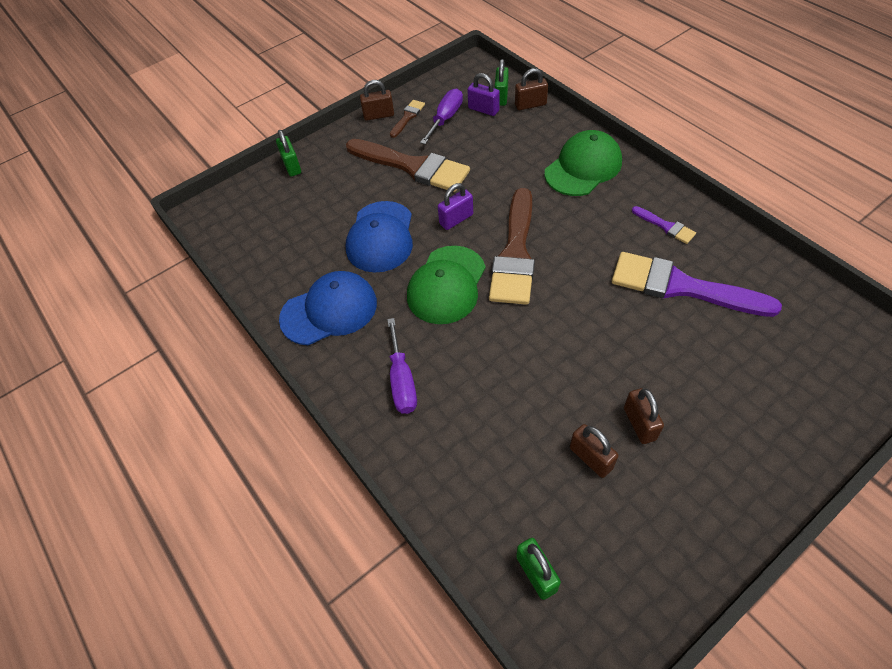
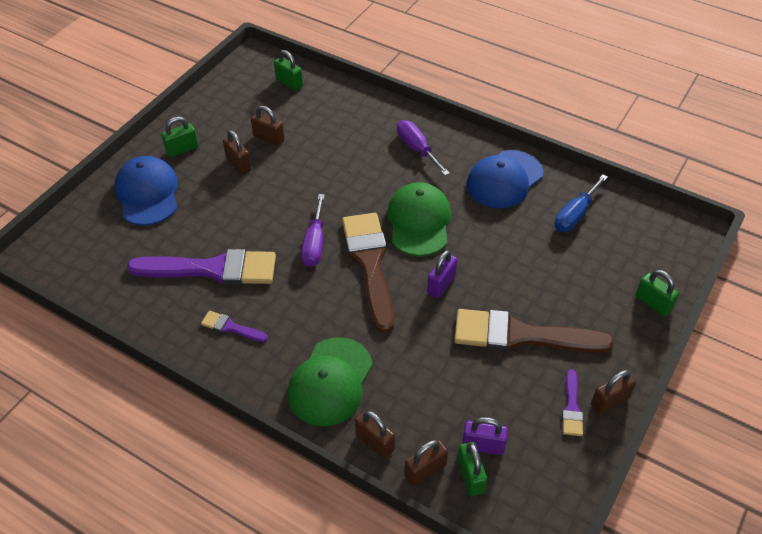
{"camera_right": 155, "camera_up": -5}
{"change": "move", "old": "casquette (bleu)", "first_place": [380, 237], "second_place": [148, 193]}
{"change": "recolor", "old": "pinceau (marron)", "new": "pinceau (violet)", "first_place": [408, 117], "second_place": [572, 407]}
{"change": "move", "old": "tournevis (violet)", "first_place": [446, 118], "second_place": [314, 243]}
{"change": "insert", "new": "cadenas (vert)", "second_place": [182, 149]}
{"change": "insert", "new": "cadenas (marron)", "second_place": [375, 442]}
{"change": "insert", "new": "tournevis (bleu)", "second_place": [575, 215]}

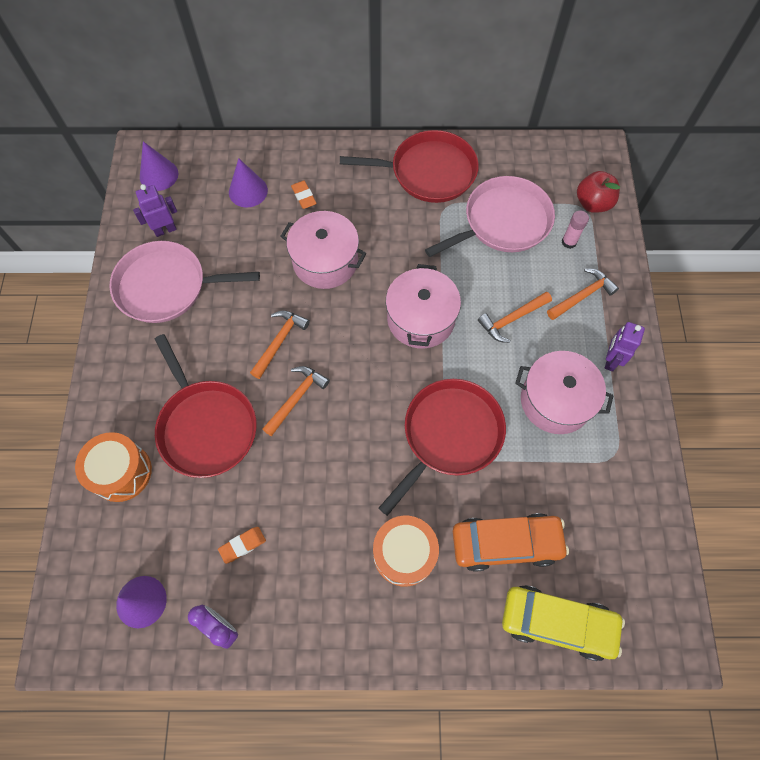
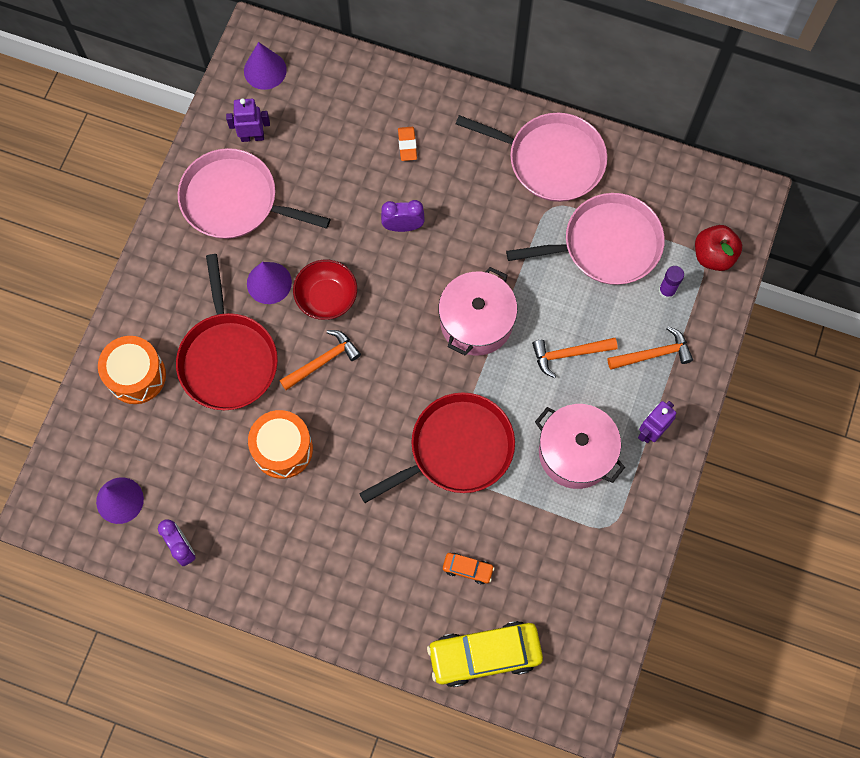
{"camera_right": 20, "camera_up": 5}
{"change": "delete", "old": "gomme (orange)", "first_place": [242, 545]}
{"change": "move", "old": "cône (violet)", "first_place": [248, 191], "second_place": [269, 283]}
{"change": "replace", "old": "marteau (orange)", "new": "bol (rouge)", "first_place": [279, 341], "second_place": [326, 297]}
{"change": "replace", "old": "marmite (rose)", "new": "réveil (violet)", "first_place": [325, 261], "second_place": [403, 226]}
{"change": "recolor", "old": "poêle (rouge)", "new": "poêle (rose)", "first_place": [428, 172], "second_place": [551, 160]}
{"change": "move", "old": "tambour (orange)", "first_place": [404, 554], "second_place": [282, 449]}
{"change": "resize", "old": "voiture (orange)", "first_place": [506, 543], "second_place": [468, 569], "factor": 0.46}
{"change": "rotate", "old": "voiture (jaune)", "first_place": [557, 622], "second_place": [484, 655], "degrees": 135}
{"change": "recolor", "old": "bâton de colle (rose)", "new": "bâton de colle (violet)", "first_place": [569, 242], "second_place": [667, 291]}

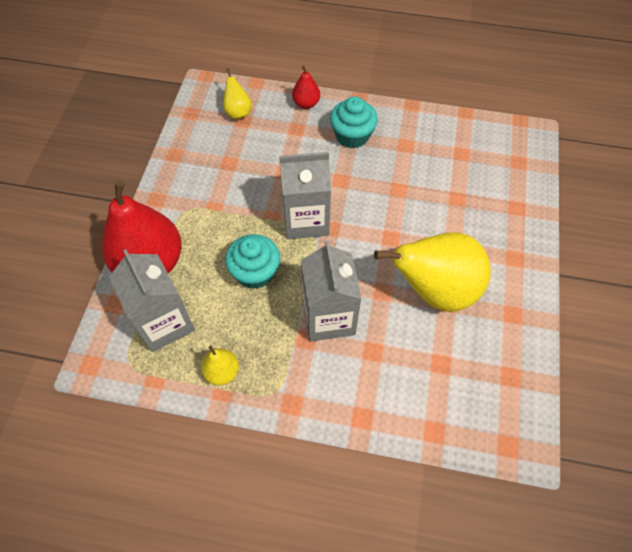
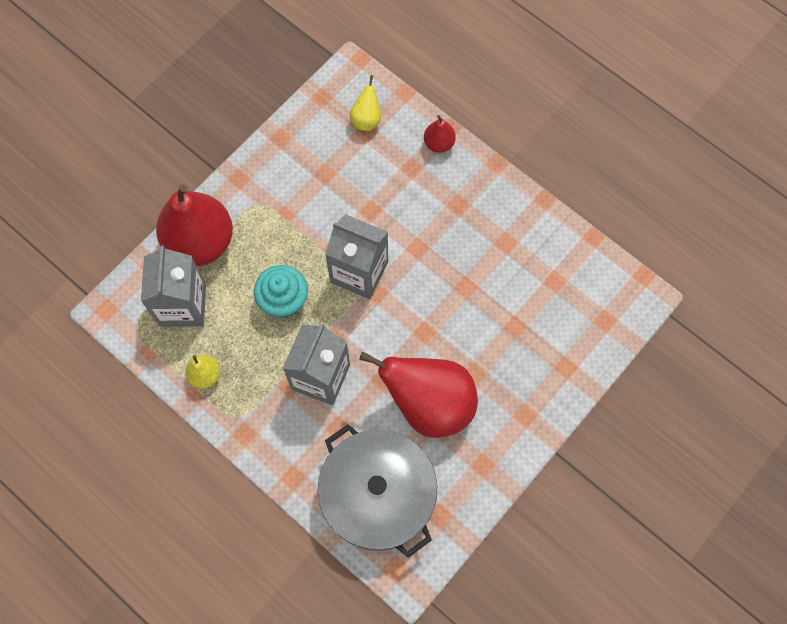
{"camera_right": 30, "camera_up": 10}
{"change": "delete", "old": "muffin (turquoise)", "first_place": [352, 136]}
{"change": "recolor", "old": "poire (jaune)", "new": "poire (rouge)", "first_place": [434, 290], "second_place": [429, 404]}
{"change": "insert", "new": "marmite (gris)", "second_place": [378, 495]}

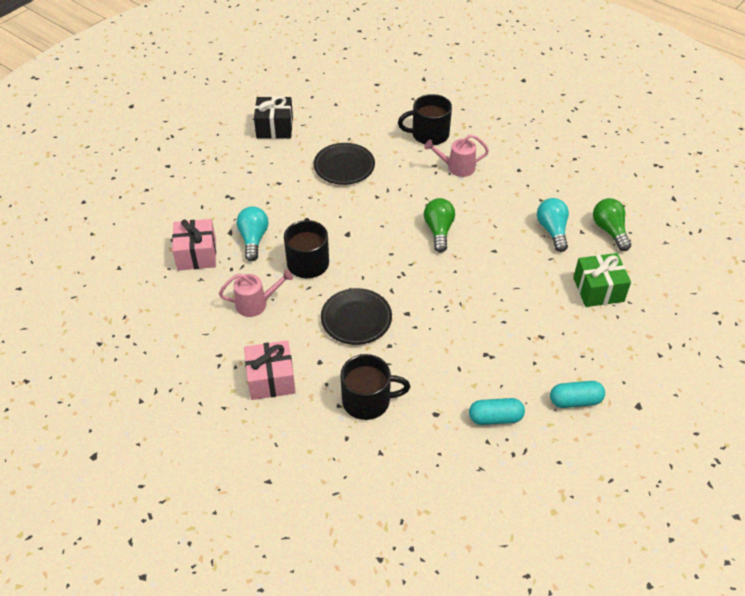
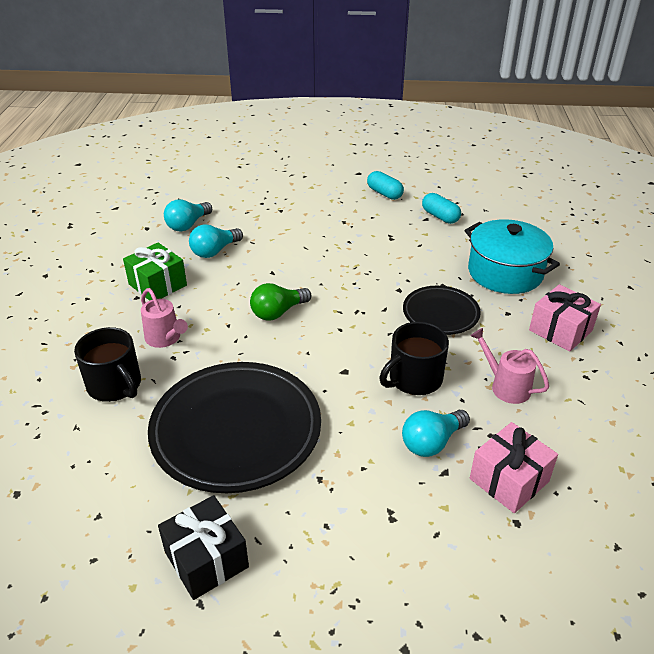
{"camera_right": -125, "camera_up": -10}
{"change": "resize", "old": "assiette (noir)", "first_place": [344, 167], "second_place": [236, 431], "factor": 1.84}
{"change": "replace", "old": "tasse (noir)", "new": "marmite (turquoise)", "first_place": [367, 400], "second_place": [505, 273]}
{"change": "move", "old": "cadeau (vert)", "first_place": [598, 289], "second_place": [157, 285]}
{"change": "recolor", "old": "ampoule (vert)", "new": "ampoule (turquoise)", "first_place": [609, 230], "second_place": [188, 225]}

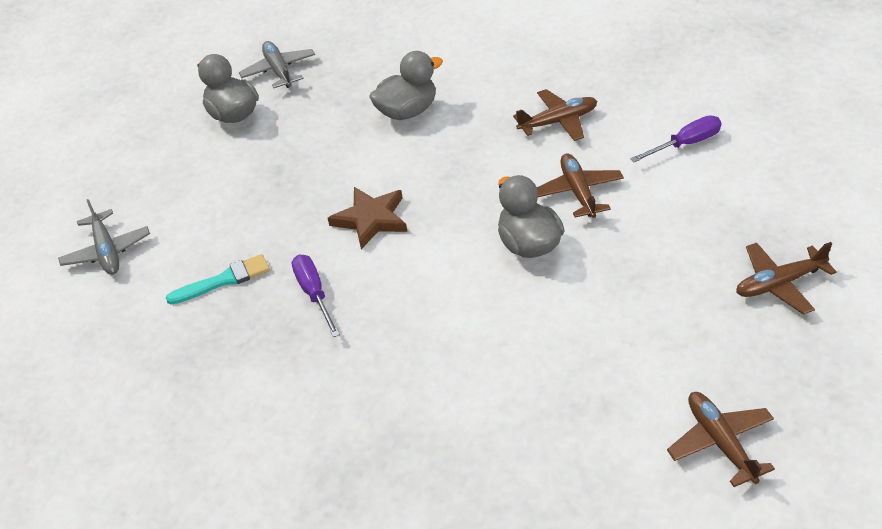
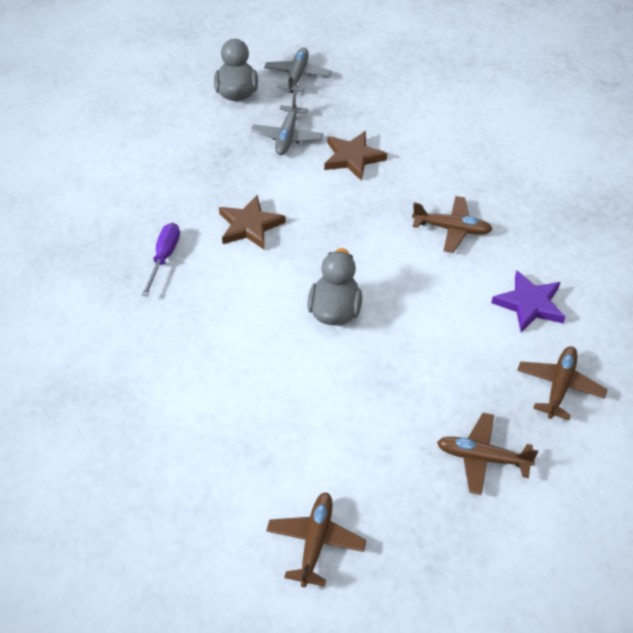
{"camera_right": 30, "camera_up": 5}
{"change": "move", "old": "avion (gris)", "first_place": [107, 251], "second_place": [287, 137]}
{"change": "delete", "old": "pinceau (turquoise)", "first_place": [223, 280]}
{"change": "replace", "old": "canard (gris)", "new": "étoile (marron)", "first_place": [407, 111], "second_place": [353, 158]}
{"change": "move", "old": "avion (marron)", "first_place": [578, 192], "second_place": [559, 386]}
{"change": "replace", "old": "tournevis (violet)", "new": "étoile (violet)", "first_place": [686, 144], "second_place": [529, 304]}

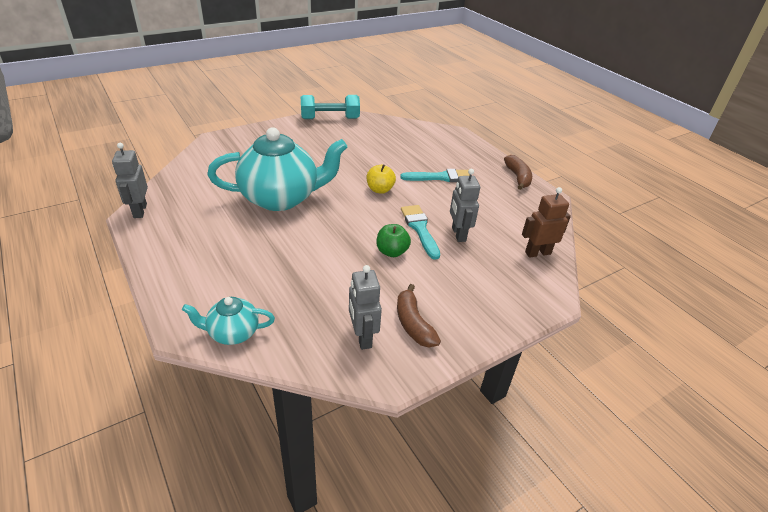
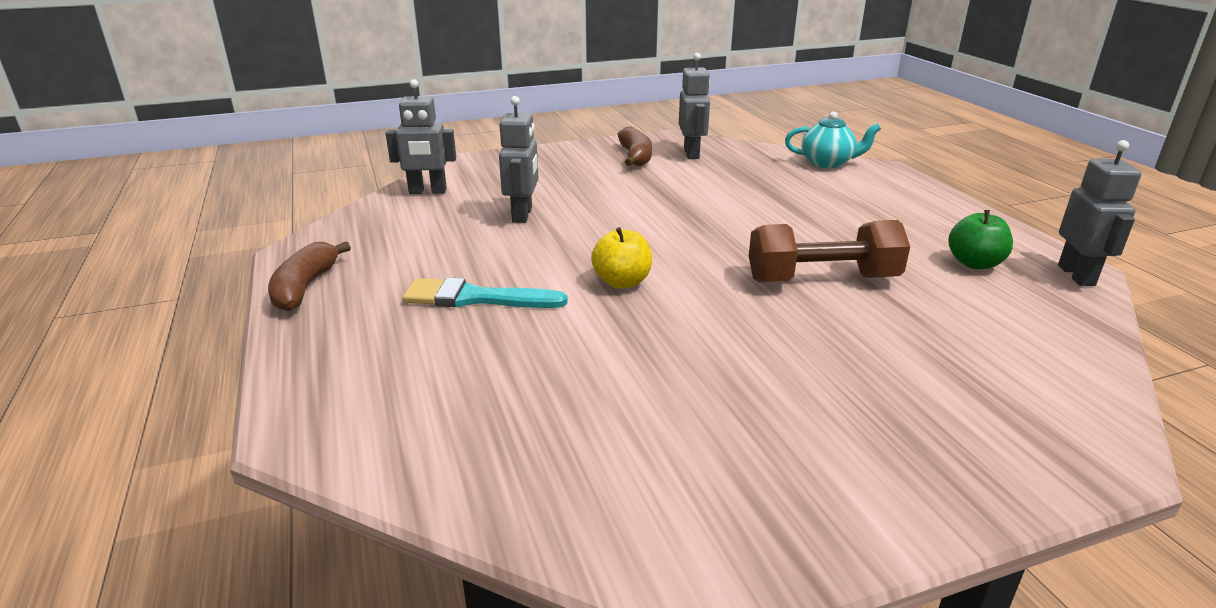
{"camera_right": -165, "camera_up": -10}
{"change": "replace", "old": "théière (turquoise)", "new": "haltère (marron)", "first_place": [281, 198], "second_place": [822, 279]}
{"change": "delete", "old": "haltère (turquoise)", "first_place": [330, 119]}
{"change": "move", "old": "pomme (vert)", "first_place": [392, 252], "second_place": [974, 263]}
{"change": "delete", "old": "pinceau (turquoise)", "first_place": [420, 229]}
{"change": "recolor", "old": "robot (marron)", "new": "robot (gris)", "first_place": [537, 253], "second_place": [427, 192]}

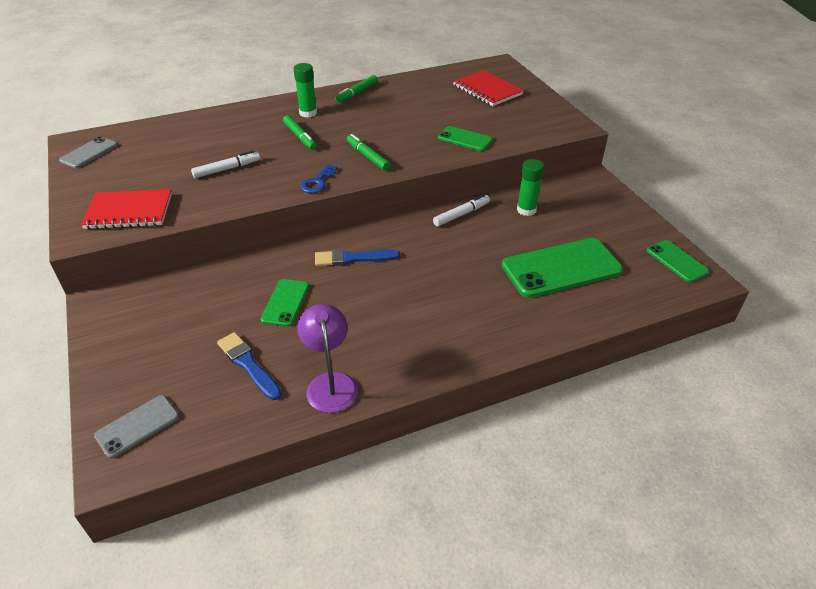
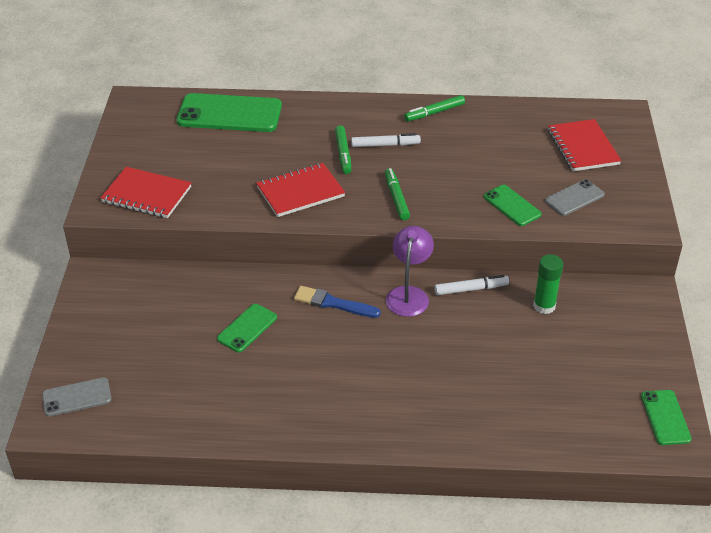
{"camera_right": 25, "camera_up": 0}
{"change": "move", "old": "téléphone (gris)", "first_place": [89, 153], "second_place": [574, 198]}
{"change": "move", "old": "feutre (blanc)", "first_place": [227, 169], "second_place": [385, 145]}
{"change": "delete", "old": "pinceau (bleu)", "first_place": [248, 364]}
{"change": "delete", "old": "bâton de colle (vert)", "first_place": [308, 113]}
{"change": "move", "old": "lampe (violet)", "first_place": [330, 383], "second_place": [409, 294]}
{"change": "delete", "old": "clé (bleu)", "first_place": [317, 182]}
{"change": "move", "old": "téléphone (vert)", "first_place": [561, 268], "second_place": [229, 114]}
{"change": "insert", "new": "carnet (rouge)", "second_place": [300, 192]}

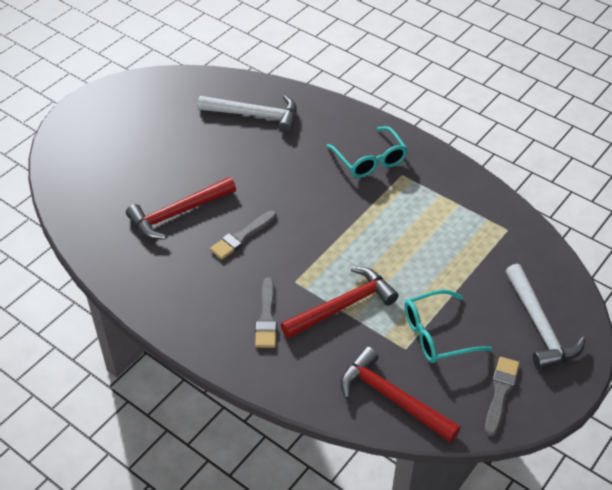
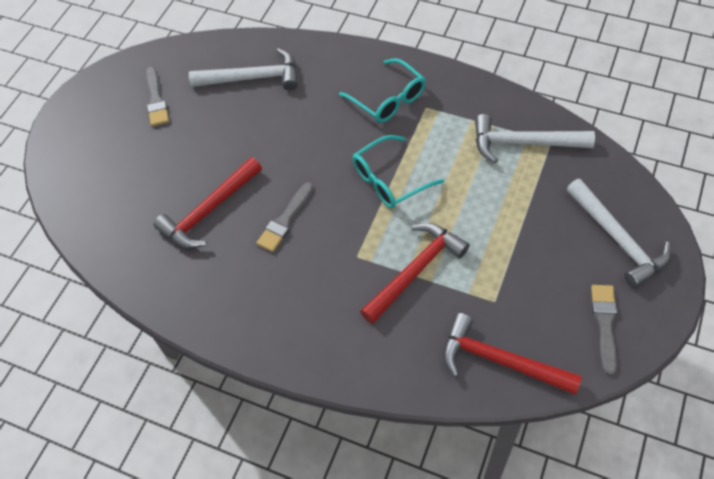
{"camera_right": -10, "camera_up": 10}
{"change": "move", "old": "pinceau (gris)", "first_place": [266, 317], "second_place": [156, 99]}
{"change": "move", "old": "lunettes (turquoise)", "first_place": [437, 334], "second_place": [389, 180]}
{"change": "insert", "new": "marteau (blanc)", "second_place": [523, 143]}

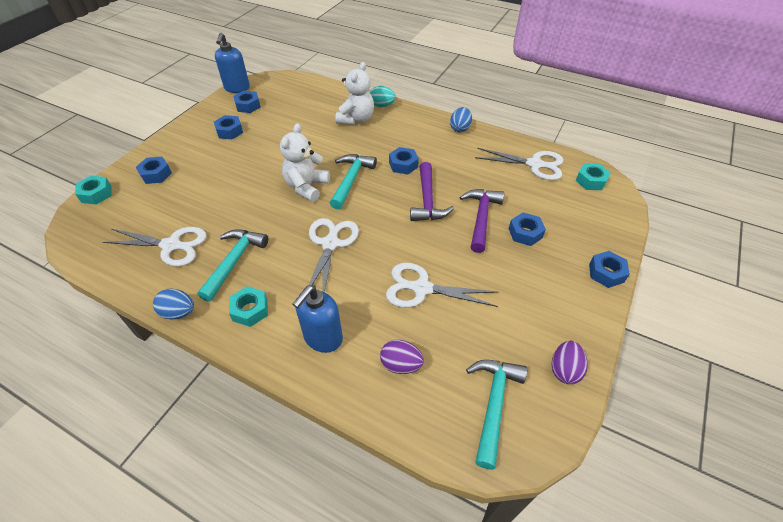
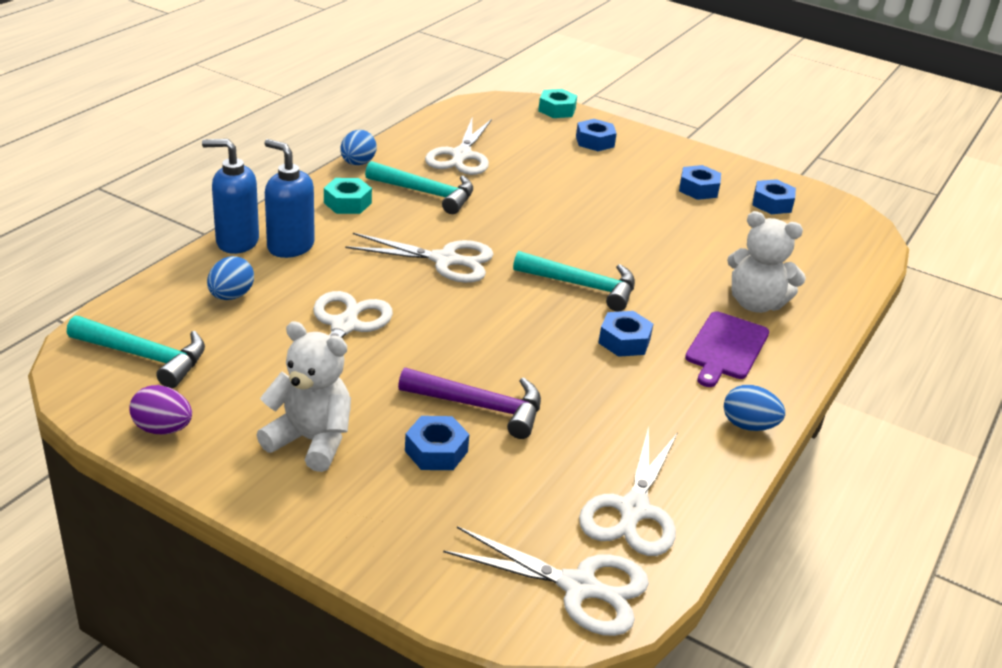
{"camera_right": 90, "camera_up": -15}
{"change": "move", "old": "distributeur de savon (bleu)", "first_place": [237, 88], "second_place": [237, 241]}
{"change": "move", "old": "ours en peluche (blanc)", "first_place": [306, 187], "second_place": [311, 441]}
{"change": "delete", "old": "œuf (turquoise)", "first_place": [382, 105]}
{"change": "recolor", "old": "œuf (violet)", "new": "œuf (bleu)", "first_place": [401, 364], "second_place": [231, 296]}
{"change": "delete", "old": "marteau (violet)", "first_place": [427, 200]}
{"change": "replace", "old": "écrou (turquoise)", "new": "ciseaux (blanc)", "first_place": [591, 181], "second_place": [580, 587]}
{"change": "delete", "old": "écrou (bleu)", "first_place": [606, 273]}
{"change": "insert", "new": "planche à découper (violet)", "second_place": [726, 348]}

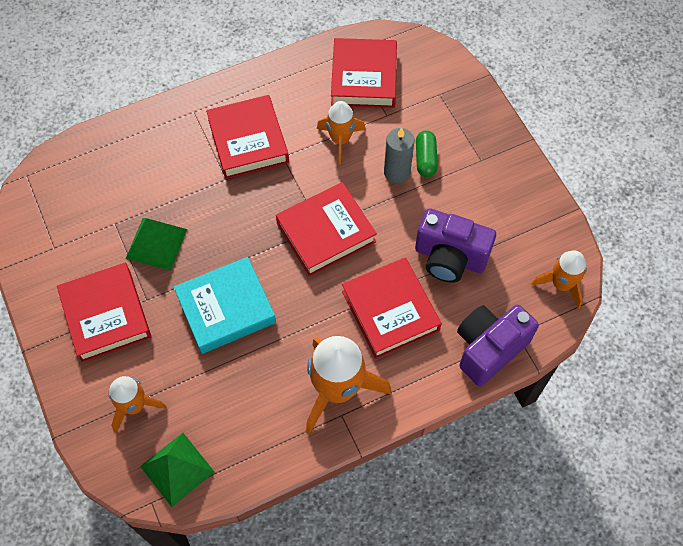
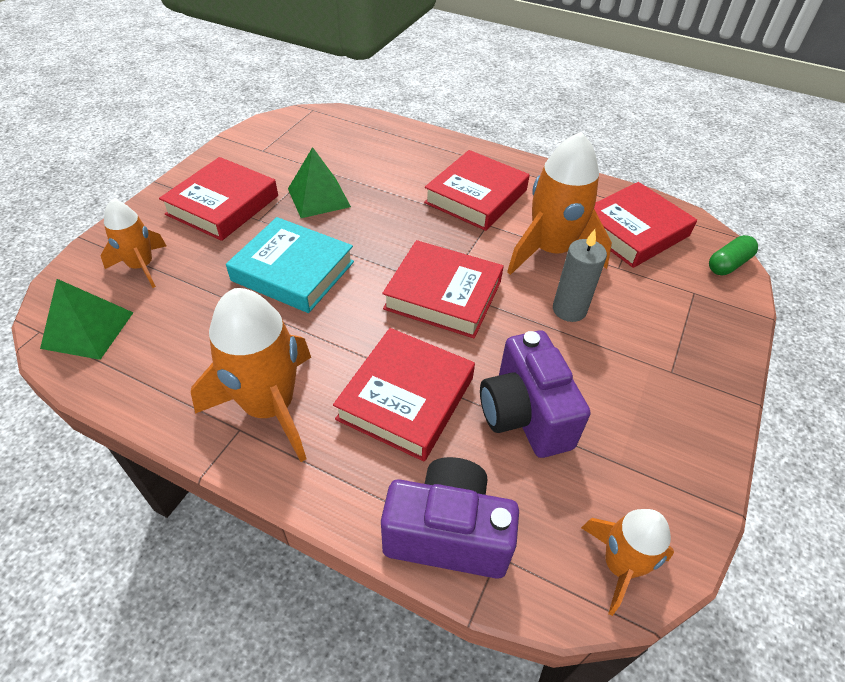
{"camera_right": 50, "camera_up": -15}
{"change": "resize", "old": "fusée (orange)", "first_place": [340, 140], "second_place": [551, 250], "factor": 1.69}
{"change": "move", "old": "gélule (vert)", "first_place": [425, 159], "second_place": [728, 264]}

